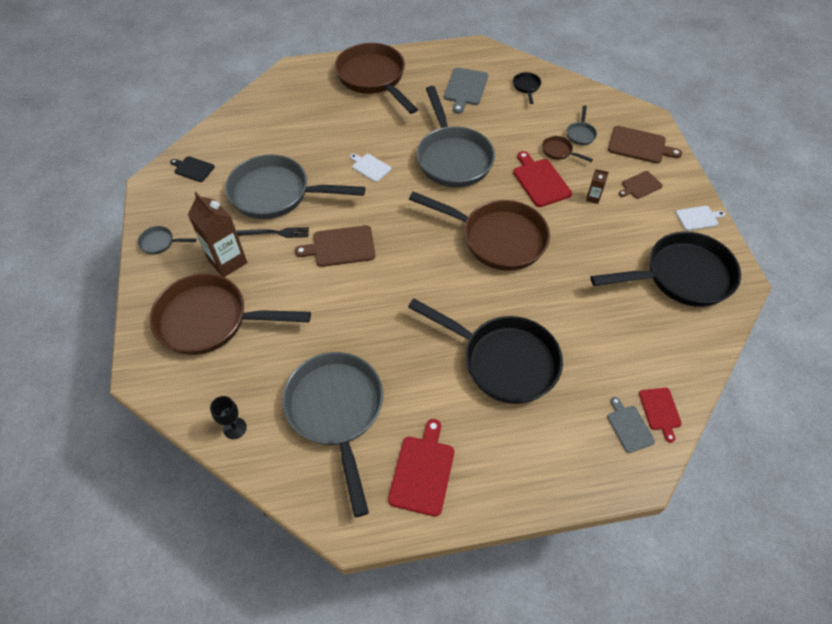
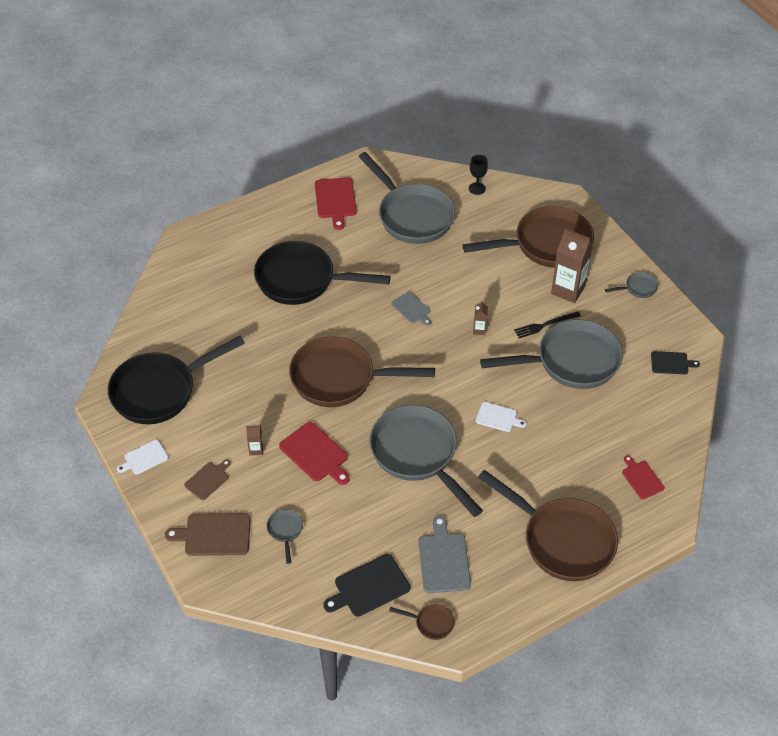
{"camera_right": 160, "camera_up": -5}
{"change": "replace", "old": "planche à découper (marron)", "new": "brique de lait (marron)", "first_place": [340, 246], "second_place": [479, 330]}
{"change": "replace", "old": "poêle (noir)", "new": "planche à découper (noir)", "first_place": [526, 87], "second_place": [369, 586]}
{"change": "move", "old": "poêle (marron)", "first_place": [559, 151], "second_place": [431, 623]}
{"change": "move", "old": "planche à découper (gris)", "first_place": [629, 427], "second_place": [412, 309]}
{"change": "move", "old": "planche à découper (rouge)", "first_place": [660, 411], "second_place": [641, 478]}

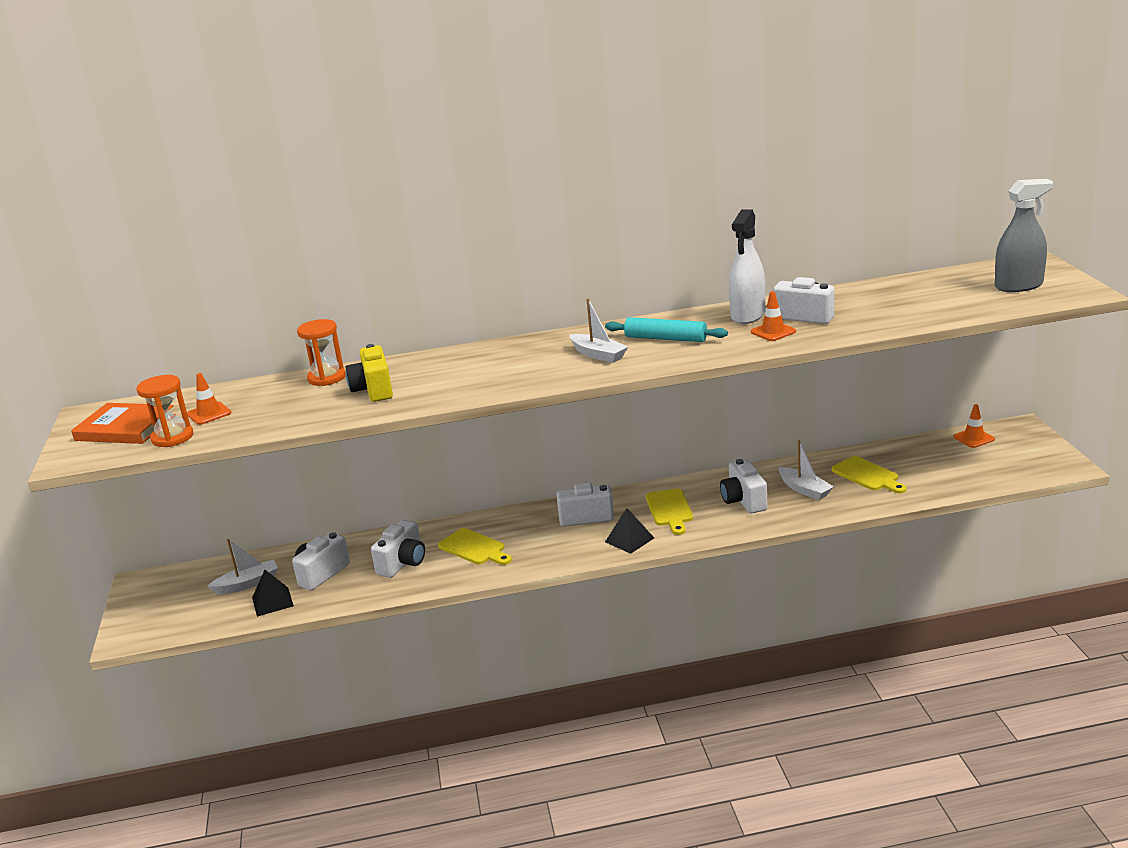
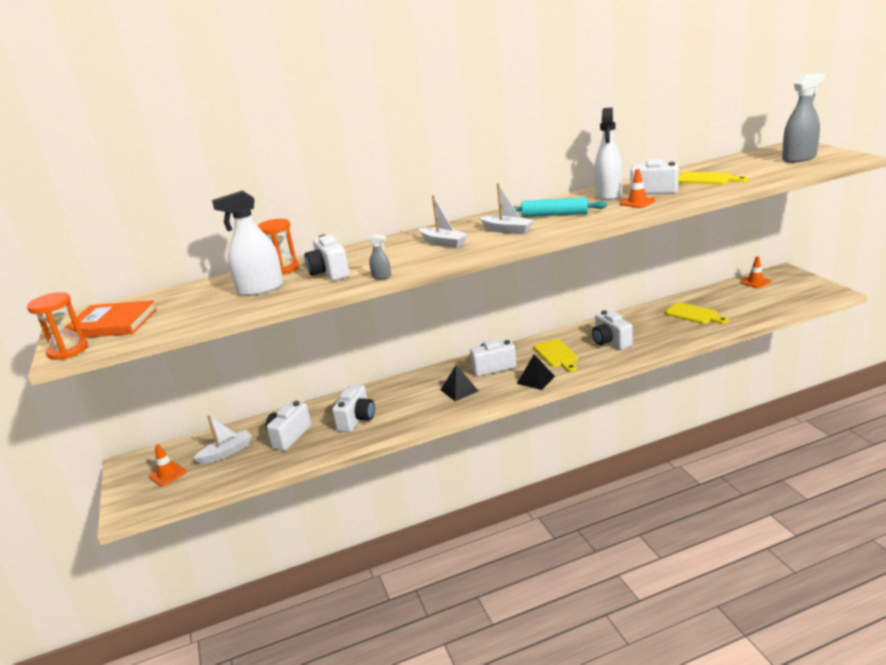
{"camera_right": -10, "camera_up": 0}
{"change": "move", "old": "sablier (orange)", "first_place": [172, 437], "second_place": [68, 350]}
{"change": "move", "old": "cône de chantier (orange)", "first_place": [209, 414], "second_place": [167, 474]}
{"change": "move", "old": "pyramide (noir)", "first_place": [272, 601], "second_place": [459, 390]}
{"change": "recolor", "old": "appareil photo (jaune)", "new": "appareil photo (blanc)", "first_place": [373, 390], "second_place": [329, 273]}
{"change": "move", "old": "planche à découper (jaune)", "first_place": [474, 548], "second_place": [707, 179]}
{"change": "move", "old": "bateau (blanc)", "first_place": [804, 490], "second_place": [443, 243]}
{"change": "insert", "new": "vaporisateur (blanc)", "second_place": [261, 289]}
{"change": "insert", "new": "vaporisateur (gris)", "second_place": [381, 277]}

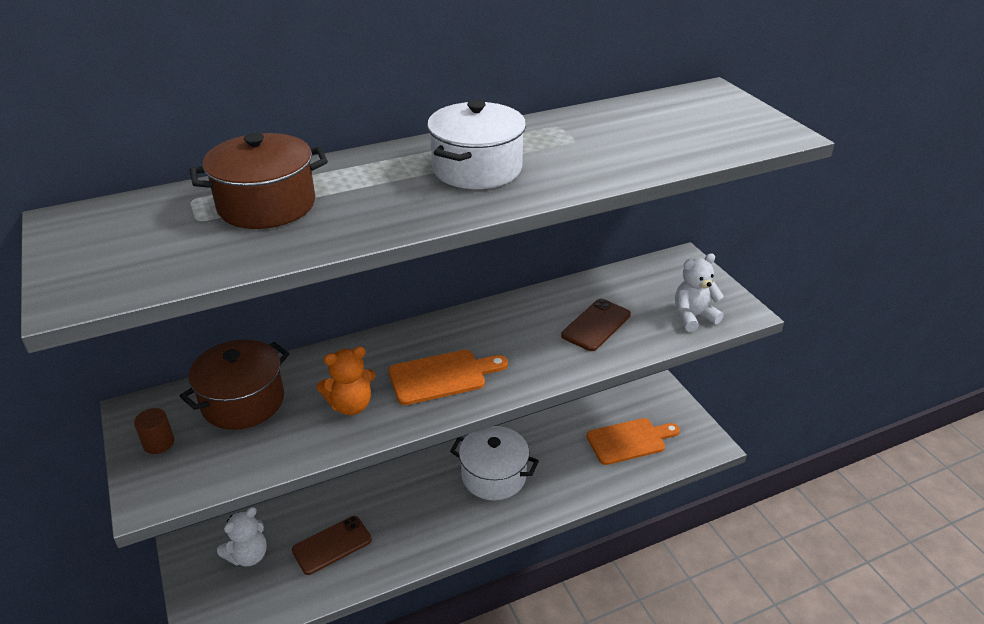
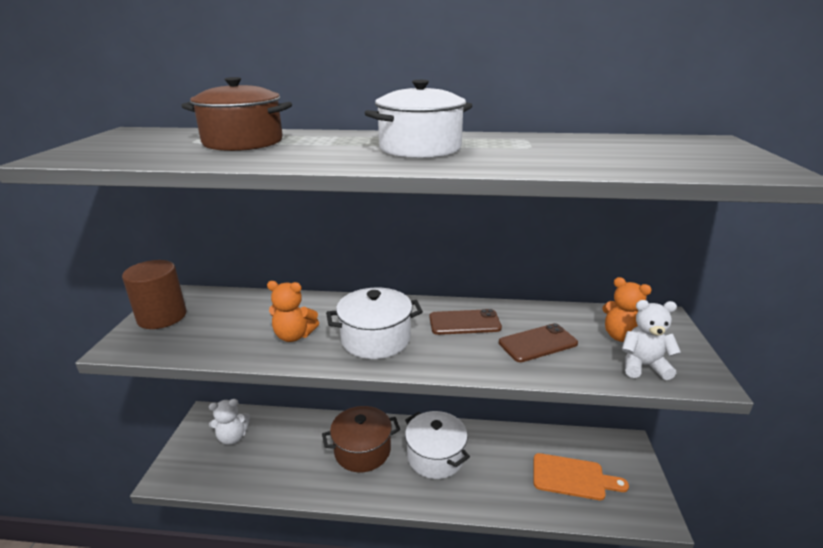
{"camera_right": 30, "camera_up": -10}
{"change": "resize", "old": "cylindre (marron)", "first_place": [159, 443], "second_place": [162, 317], "factor": 2.04}
{"change": "move", "old": "marmite (marron)", "first_place": [243, 402], "second_place": [362, 450]}
{"change": "move", "old": "téléphone (marron)", "first_place": [332, 545], "second_place": [464, 323]}
{"change": "replace", "old": "planche à découper (orange)", "new": "marmite (blanc)", "first_place": [442, 376], "second_place": [376, 339]}
{"change": "insert", "new": "ours en peluche (orange)", "second_place": [621, 336]}

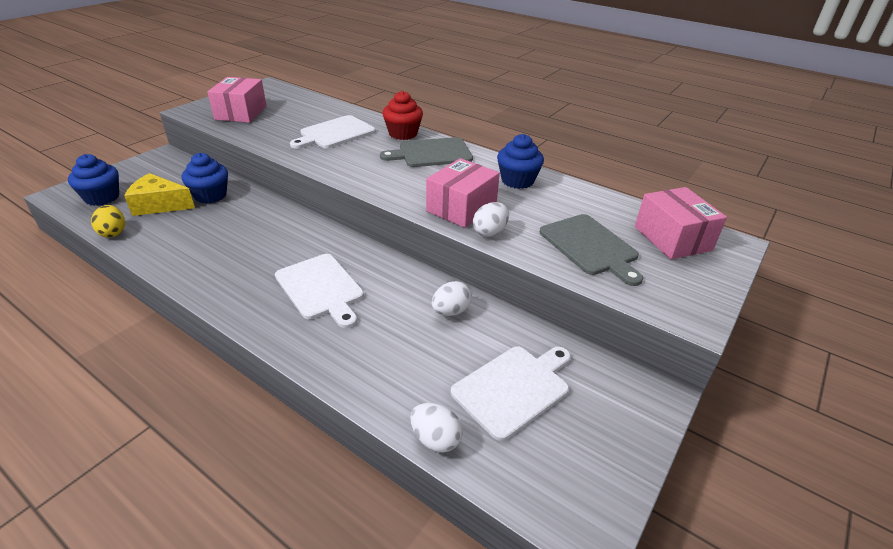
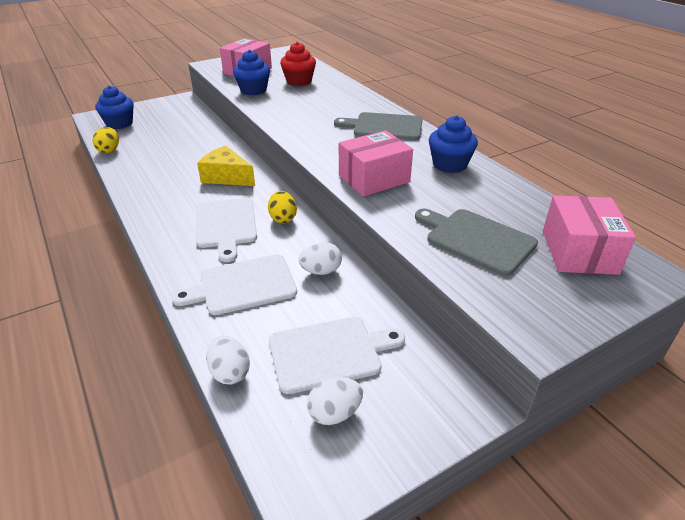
{"camera_right": 25, "camera_up": 0}
{"change": "move", "old": "fromage (jaune)", "first_place": [159, 205], "second_place": [226, 177]}
{"change": "move", "old": "muffin (bleu)", "first_place": [210, 195], "second_place": [253, 90]}
{"change": "move", "old": "planche à découper (blanc)", "first_place": [335, 133], "second_place": [243, 285]}
{"change": "move", "old": "muffin (rouge)", "first_place": [403, 134], "second_place": [299, 81]}
{"change": "move", "old": "œuf (blanc)", "first_place": [490, 232], "second_place": [335, 413]}
{"change": "rotate", "old": "planche à découper (gris)", "first_place": [590, 246], "second_place": [476, 239], "degrees": 135}
{"change": "insert", "new": "œuf (jaune)", "second_place": [283, 218]}

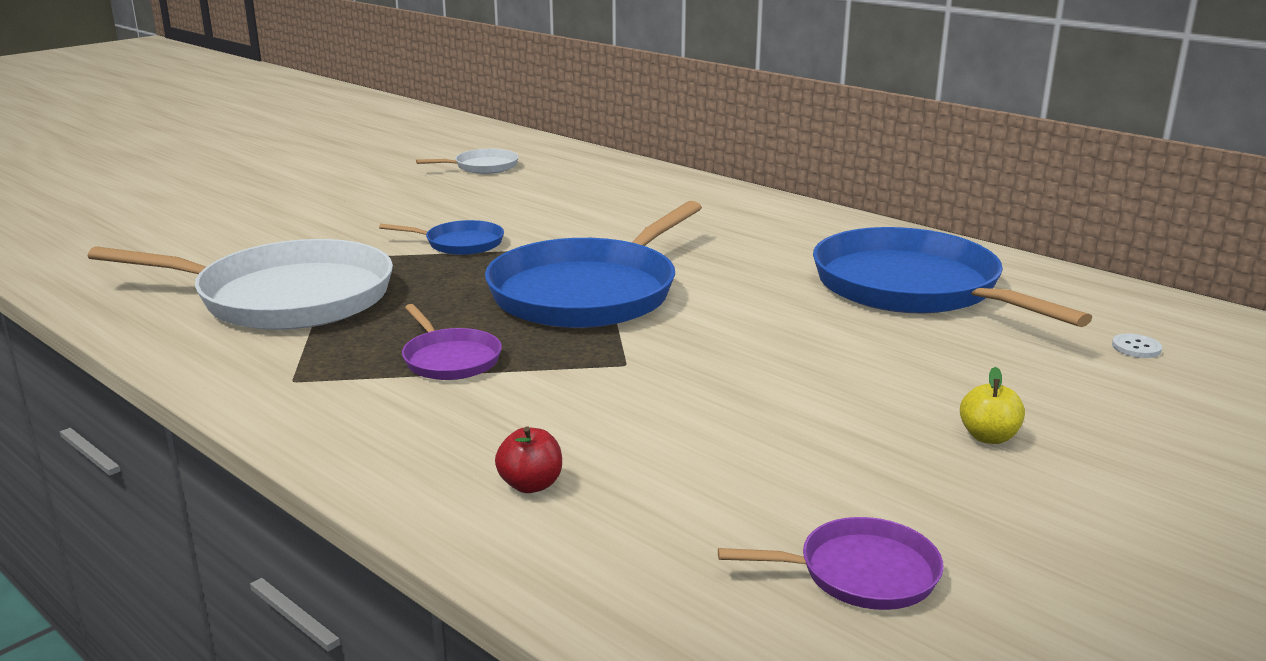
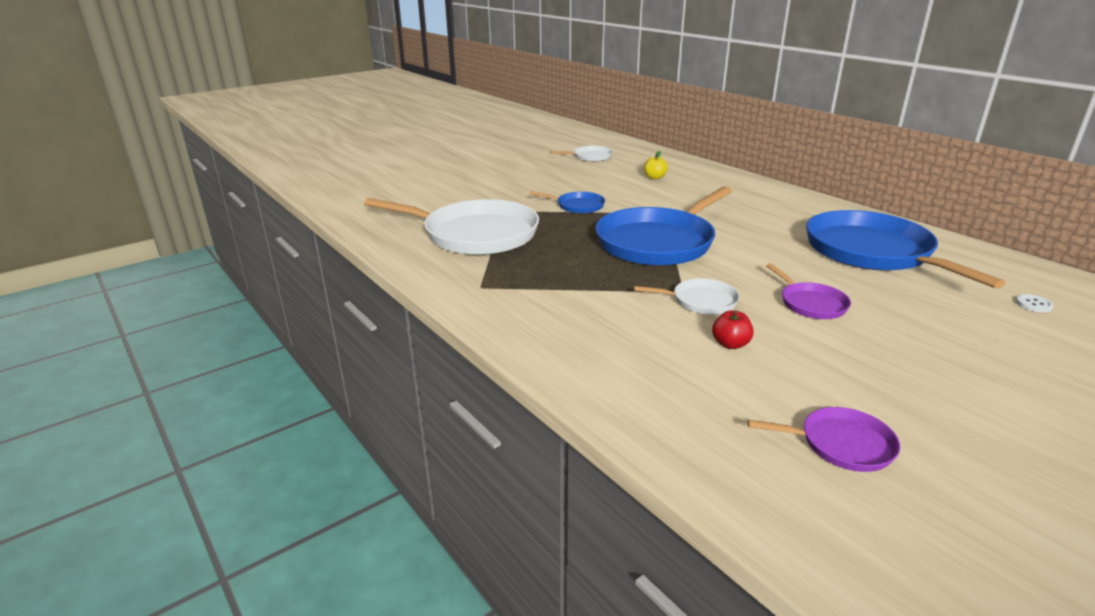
{"camera_right": 10, "camera_up": 5}
{"change": "move", "old": "poêle (violet)", "first_place": [450, 359], "second_place": [810, 303]}
{"change": "move", "old": "pomme (rouge)", "first_place": [530, 485], "second_place": [730, 344]}
{"change": "move", "old": "pomme (jaune)", "first_place": [988, 437], "second_place": [654, 177]}
{"change": "insert", "new": "poêle (blanc)", "second_place": [700, 301]}

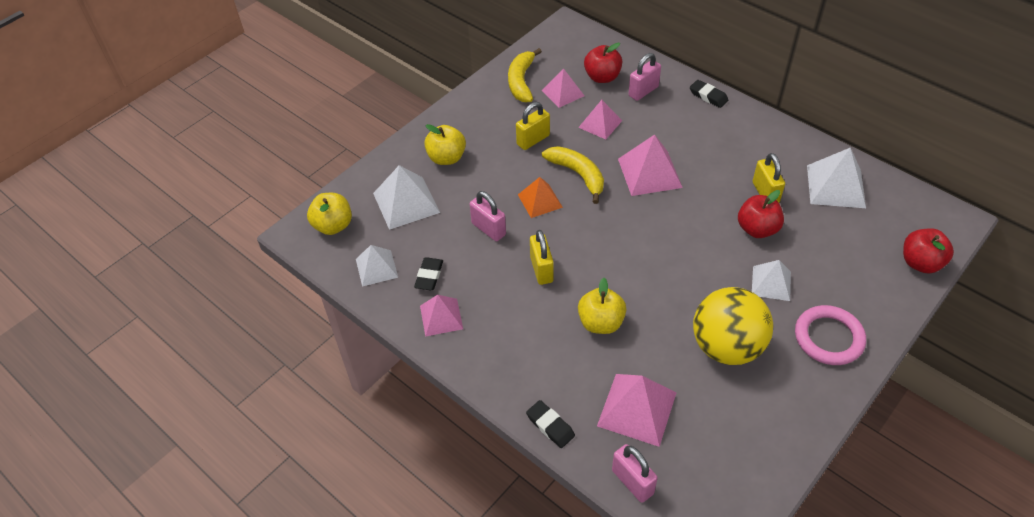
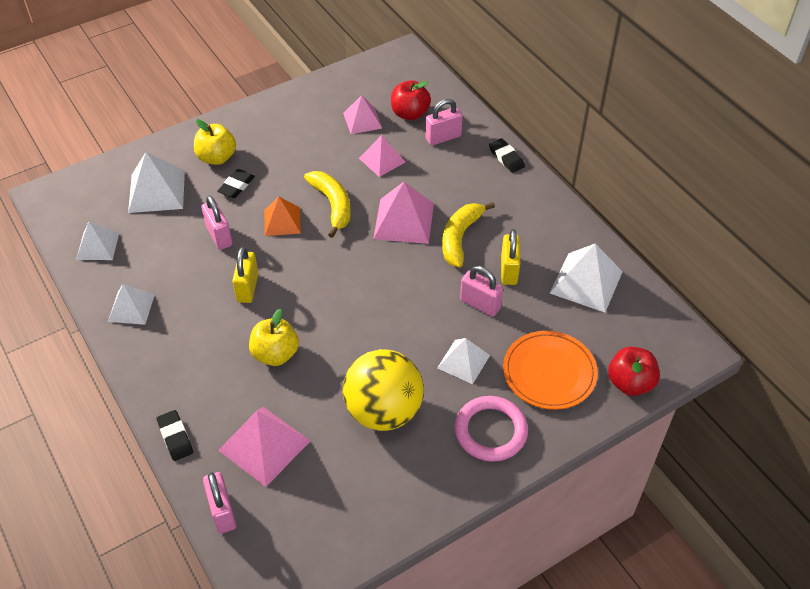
{"camera_right": 15, "camera_up": 0}
{"change": "delete", "old": "pomme (jaune)", "first_place": [333, 226]}
{"change": "move", "old": "gomme (noir)", "first_place": [429, 276], "second_place": [236, 186]}
{"change": "recolor", "old": "pyramide (rose)", "new": "pyramide (blanc)", "first_place": [441, 317], "second_place": [131, 308]}
{"change": "move", "old": "banane (jaune)", "first_place": [521, 82], "second_place": [460, 238]}
{"change": "delete", "old": "cadenas (jaune)", "first_place": [533, 140]}
{"change": "replace", "old": "pomme (rouge)", "new": "cadenas (rose)", "first_place": [757, 229], "second_place": [480, 304]}
{"change": "insert", "new": "assiette (orange)", "second_place": [549, 372]}

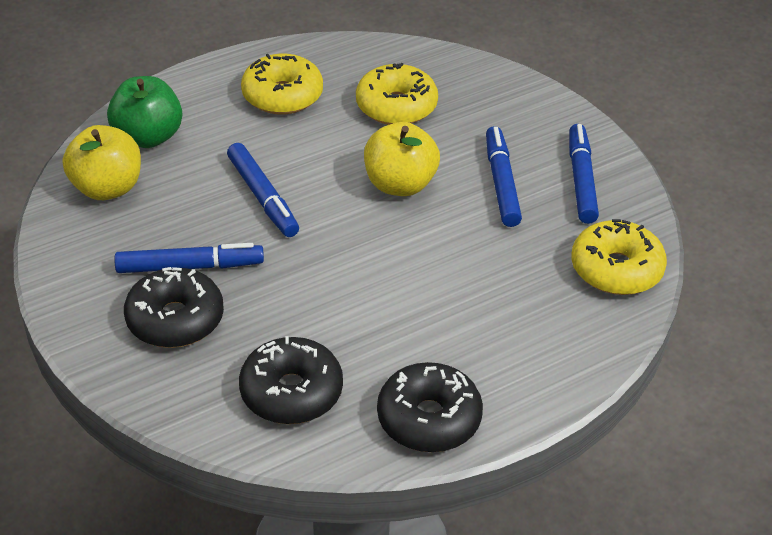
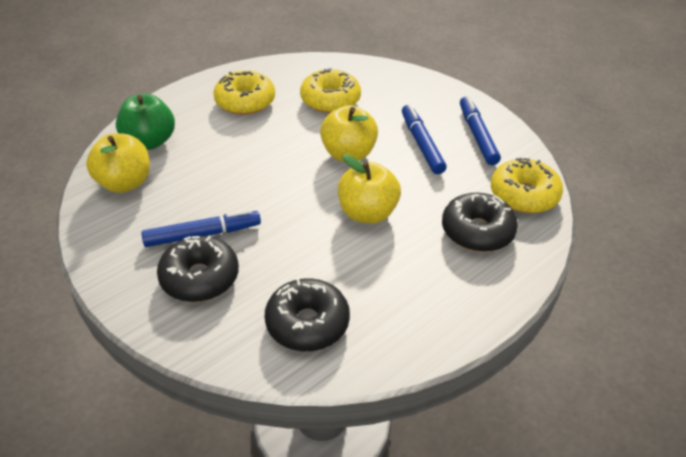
{"camera_right": -10, "camera_up": 0}
{"change": "delete", "old": "feutre (bleu)", "first_place": [263, 197]}
{"change": "move", "old": "beignet (noir)", "first_place": [429, 419], "second_place": [477, 231]}
{"change": "insert", "new": "pomme (jaune)", "second_place": [367, 213]}

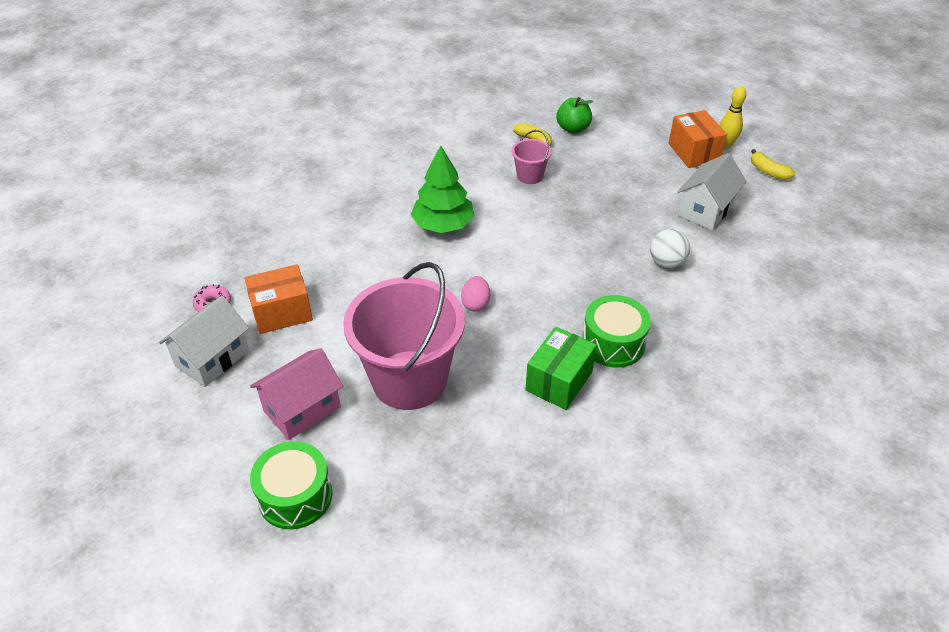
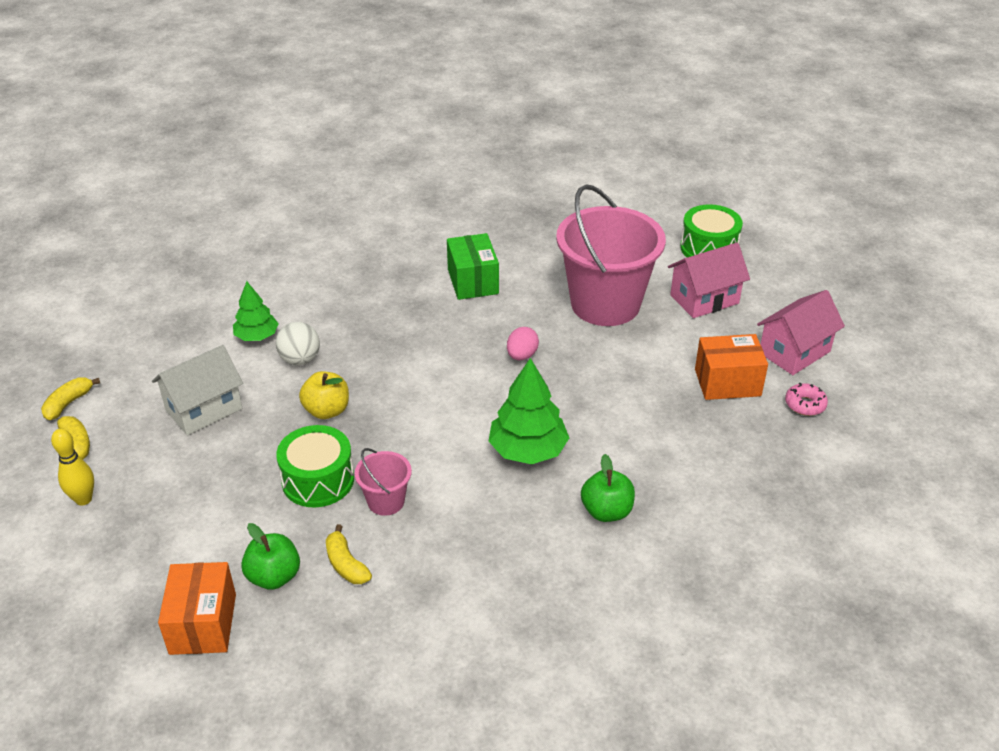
{"camera_right": -165, "camera_up": -5}
{"change": "recolor", "old": "maison (blanc)", "new": "maison (rose)", "first_place": [212, 358], "second_place": [794, 352]}
{"change": "rotate", "old": "boîte (vert)", "first_place": [559, 381], "second_place": [473, 281], "degrees": -60}
{"change": "move", "old": "tambour (vert)", "first_place": [613, 343], "second_place": [318, 480]}
{"change": "move", "old": "boîte (orange)", "first_place": [693, 152], "second_place": [203, 624]}
{"change": "insert", "new": "banane (jaune)", "second_place": [68, 403]}
{"change": "insert", "new": "arbre (vert)", "second_place": [257, 336]}
{"change": "insert", "new": "pomme (jaune)", "second_place": [327, 410]}
{"change": "insert", "new": "pomme (vert)", "second_place": [606, 511]}

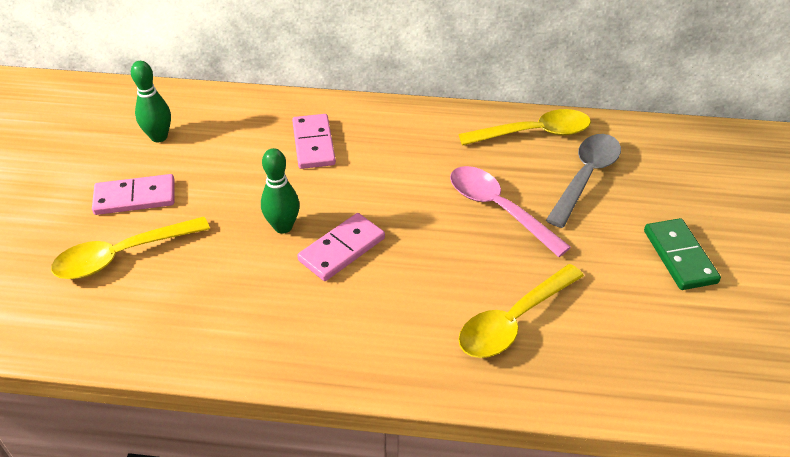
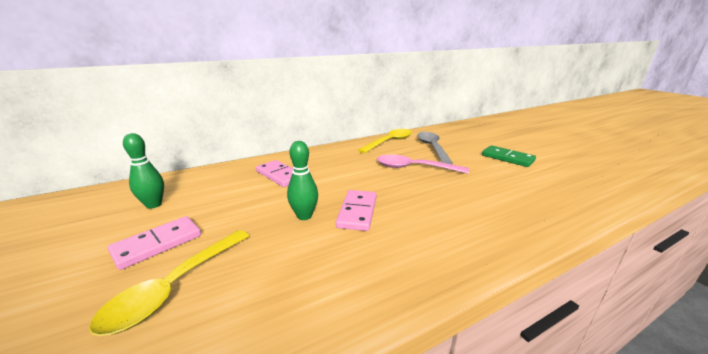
{"camera_right": -35, "camera_up": -20}
{"change": "delete", "old": "cuillère (jaune)", "first_place": [513, 321]}

